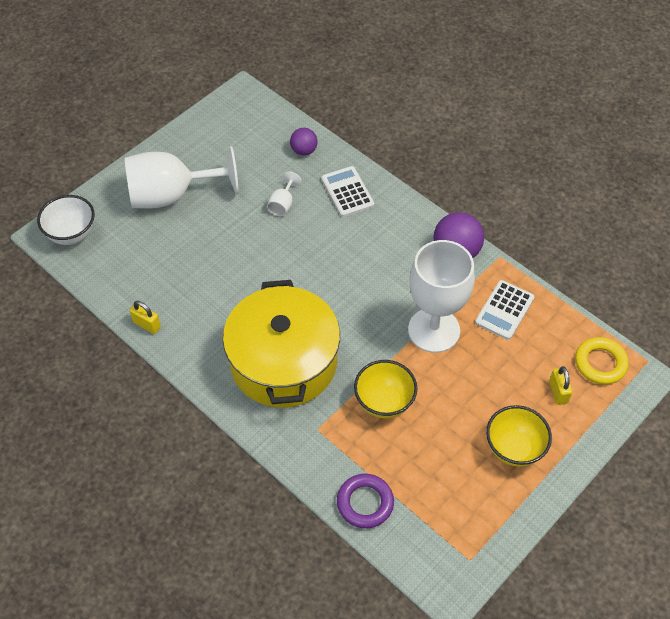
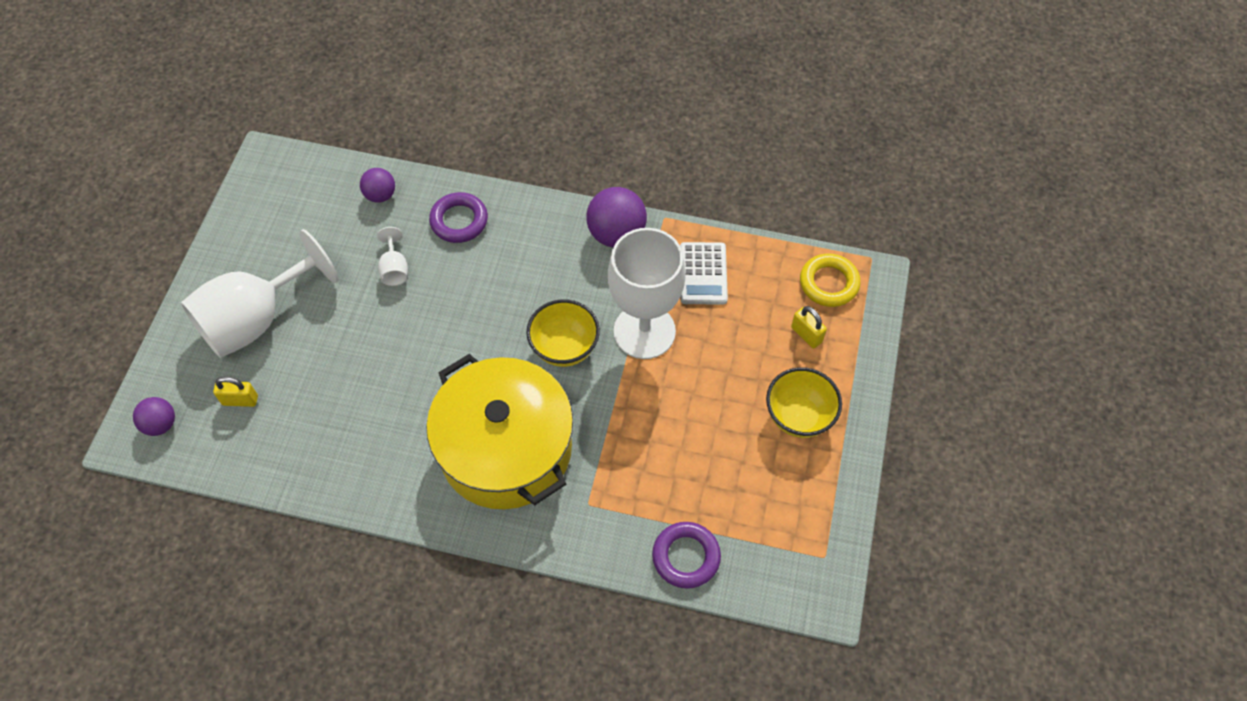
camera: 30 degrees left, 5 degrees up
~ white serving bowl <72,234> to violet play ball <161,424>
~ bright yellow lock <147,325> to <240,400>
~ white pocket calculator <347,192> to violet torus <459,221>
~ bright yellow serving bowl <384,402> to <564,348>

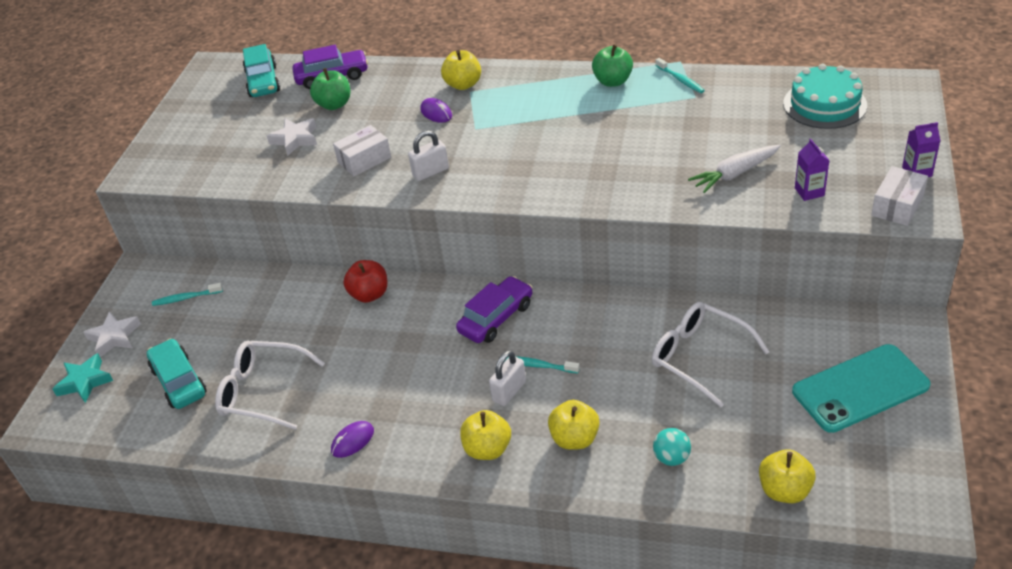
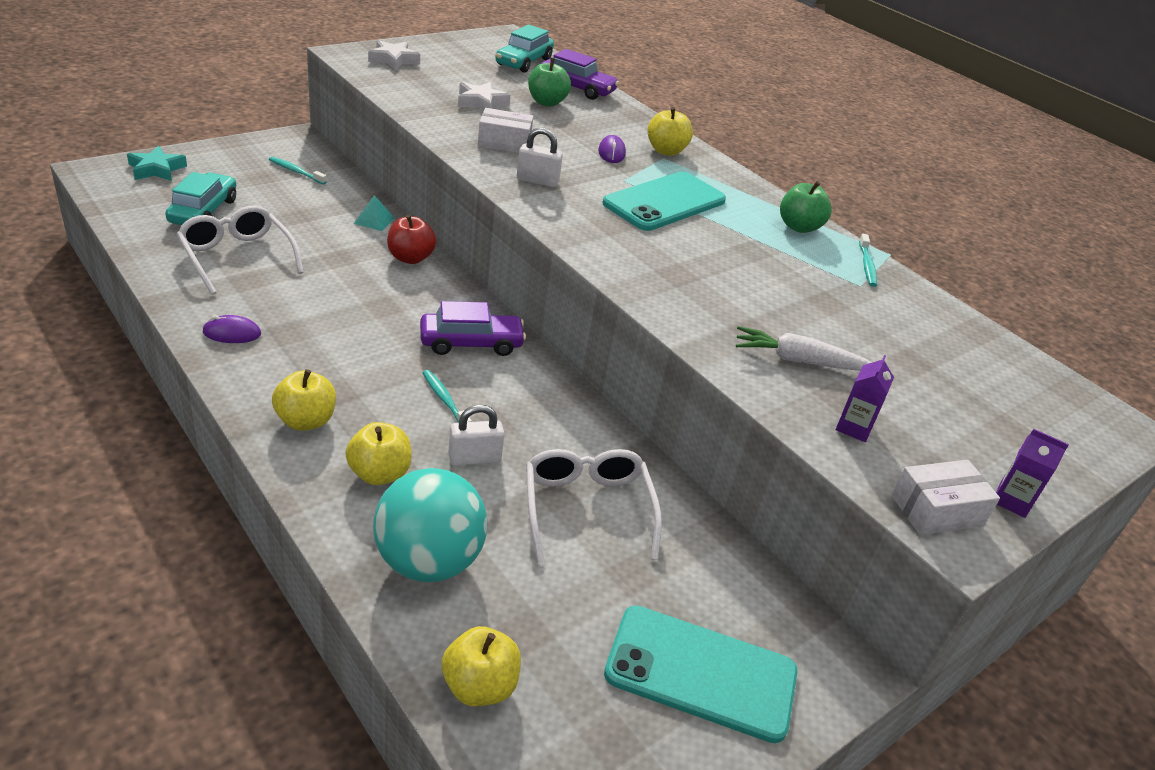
camera: 30 degrees right, 5 degrees down
~ white five-pointed star <114,337> to <393,60>
~ white lock <509,391> to <474,458>
~ turquoise play ball <671,458> = <428,561> x2.20
- turquoise layer cake <824,104>
+ turquoise solid pyramid <374,220>
+ turquoise phone <664,202>

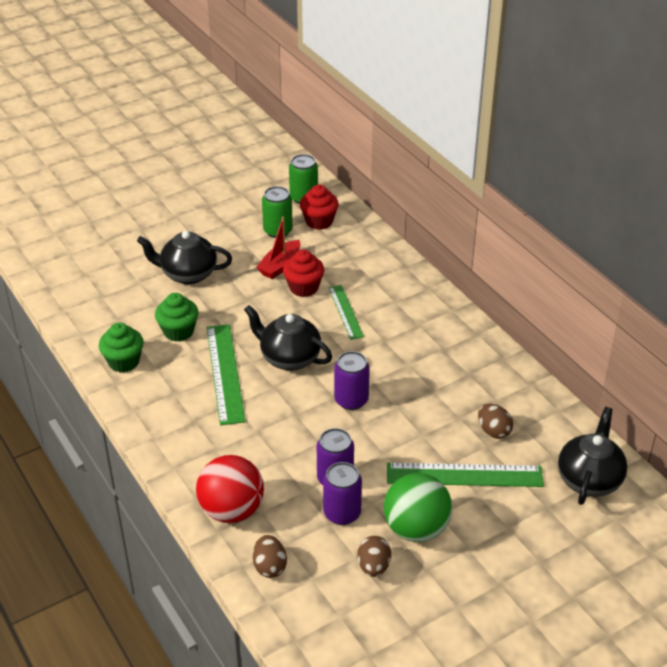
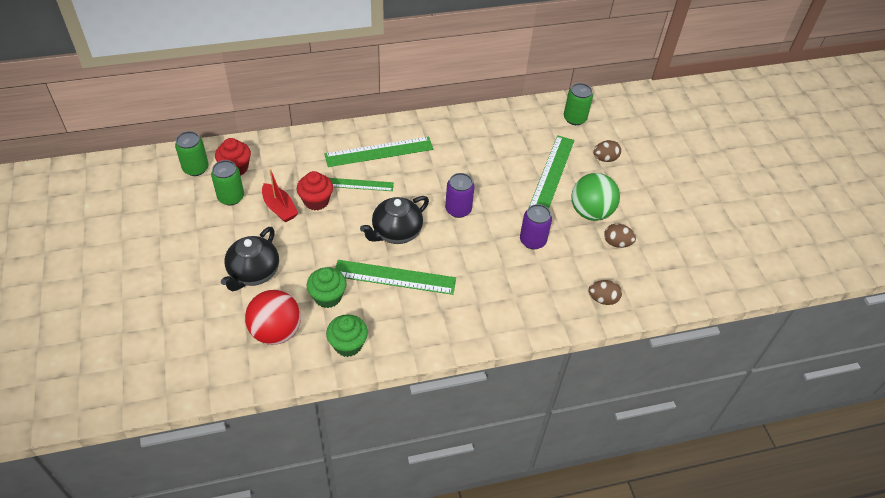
camera: 75 degrees left, 10 degrees up
~ crimson play ball <231,510> to <276,331>
- violet can <342,513>
~ brown egg <493,431> to <605,159>
~ black teapot <589,479> to emerald can <574,118>
+ emerald ruler <379,152>

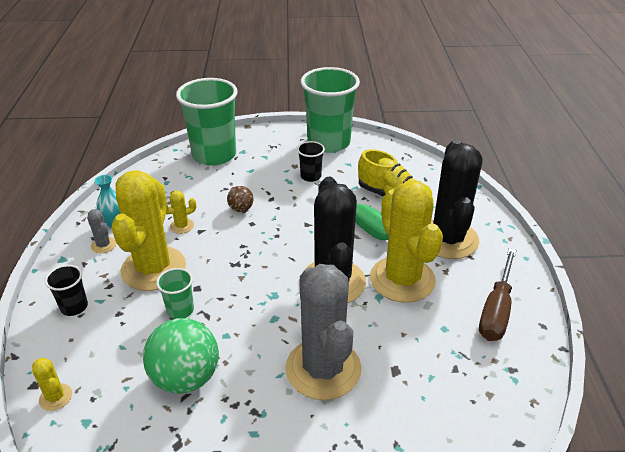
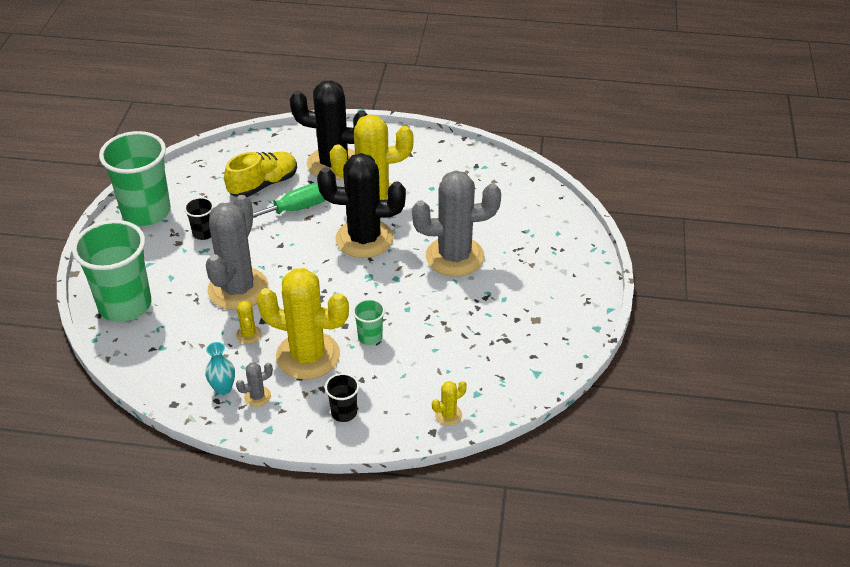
camera: 80 degrees left, 5 degrees up
- emerald play ball <186,378>
~ brown play ball <241,209> to ash-grey cactus <238,289>
- brown screwdriver <496,310>

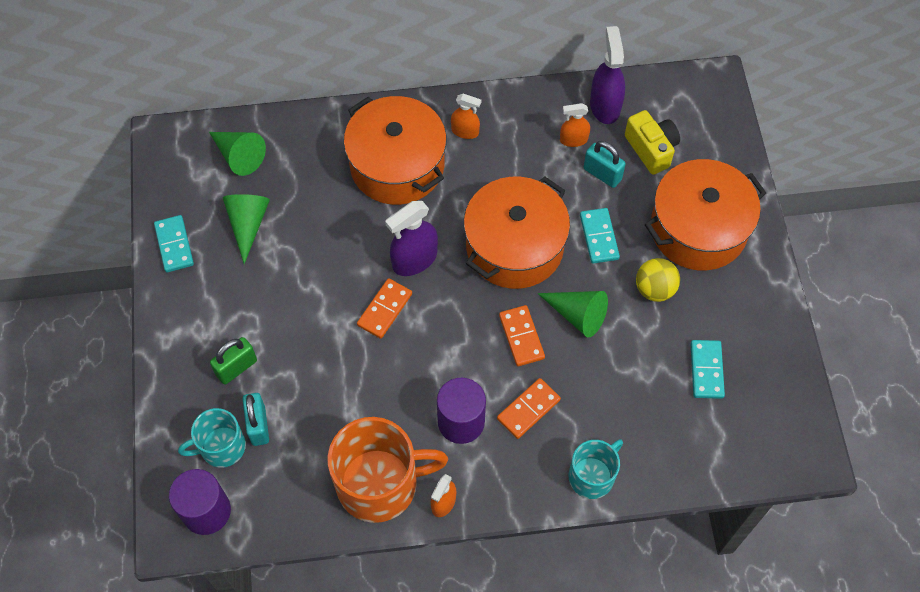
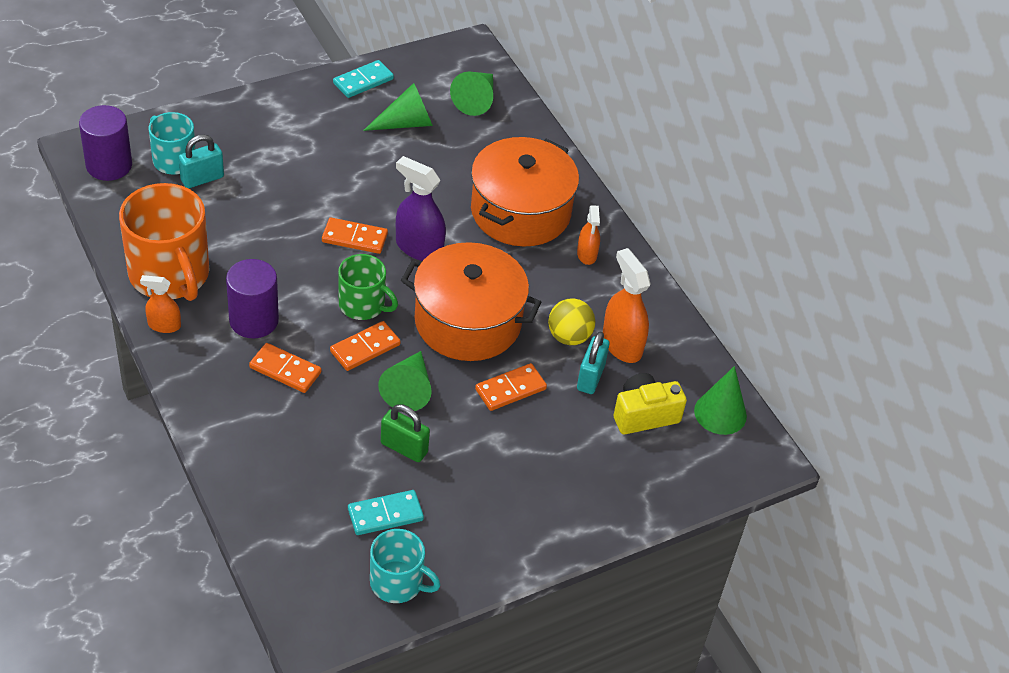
camera: 65 degrees right, 15 degrees down
~ emerald lock <236,368> to <404,448>
~ orange spray bottle <573,140> = <622,344> x1.67
~ turquoise tea mug <592,476> to <397,582>
~ turquoise domino <599,237> to orange domino <510,389>
- violet spray bottle <605,106>
~ bright yellow photo camera <651,149> = <644,415> 150 degrees counterclockwise
~ bright yellow play ball <654,289> to <569,337>
- orange stockpot <698,229>
+ emerald tea mug <363,305>
+ emerald solid cone <720,413>

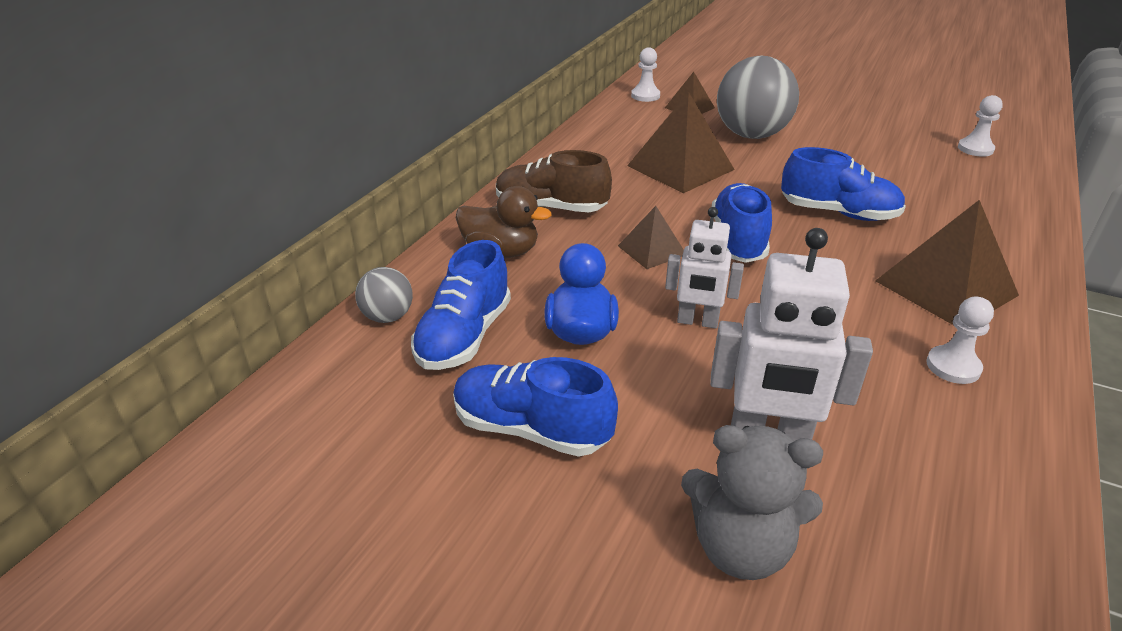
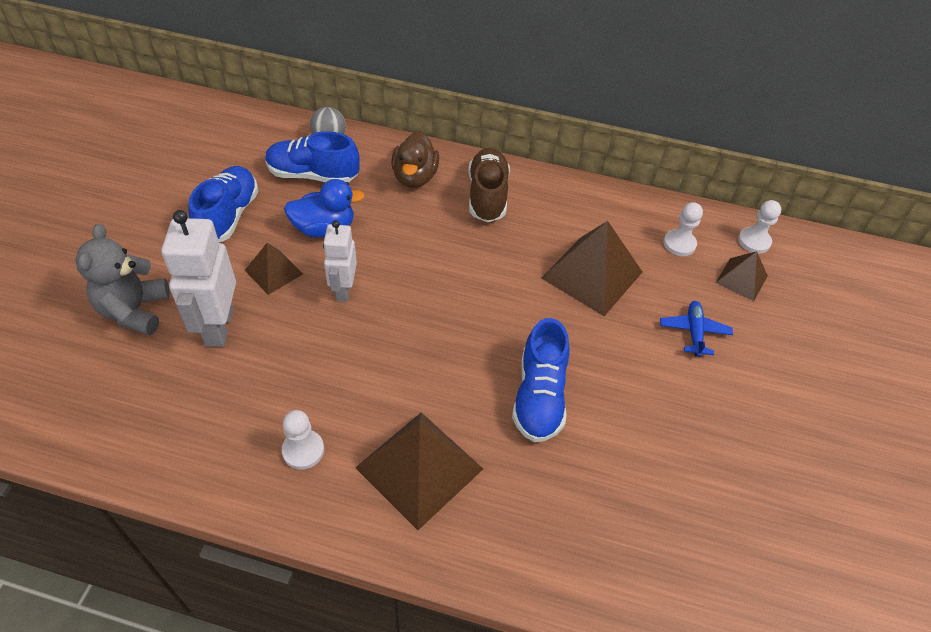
camera: 75 degrees right, 15 degrees up
~ brown solid pyramid <651,250> to <274,272>
- blue shoe <738,240>
~ ash-grey play ball <751,135> to blue plane <694,332>
~ white pawn <975,149> to <679,244>

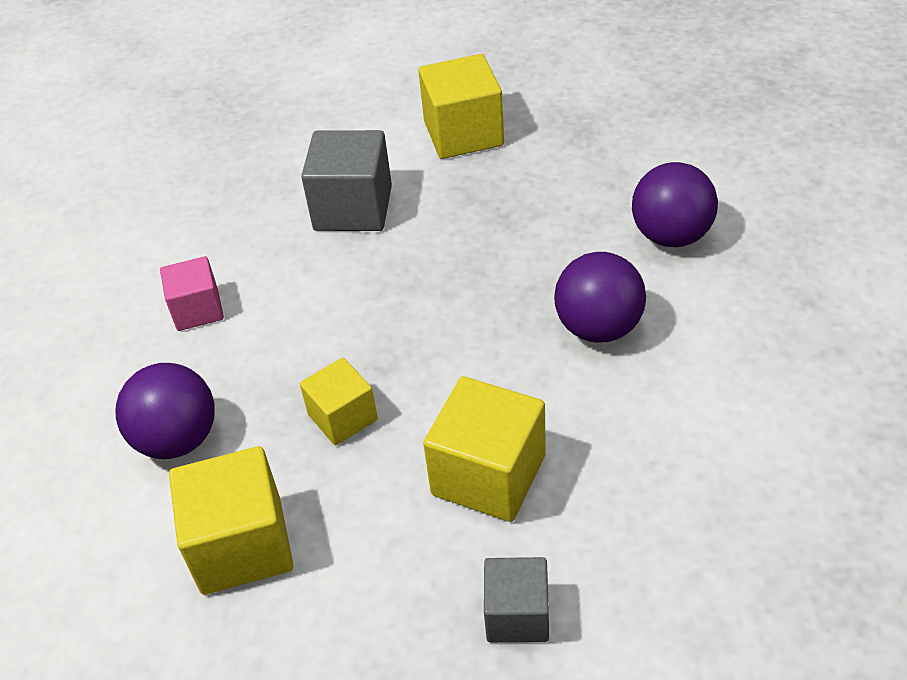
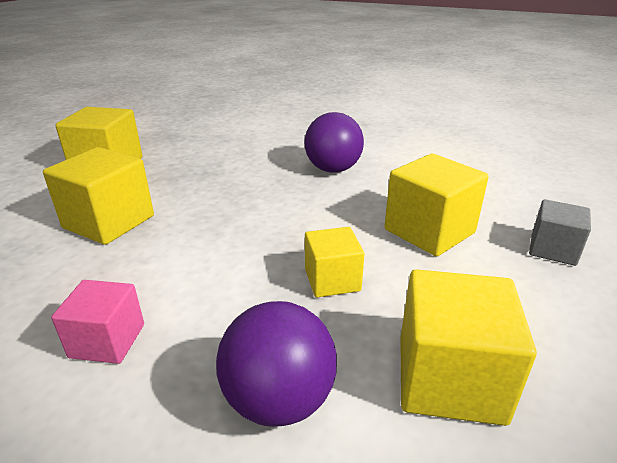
camera: 70 degrees left, 15 degrees down
~ ash-grey block <353,208> to bright yellow block <109,222>
- violet play ball <671,236>

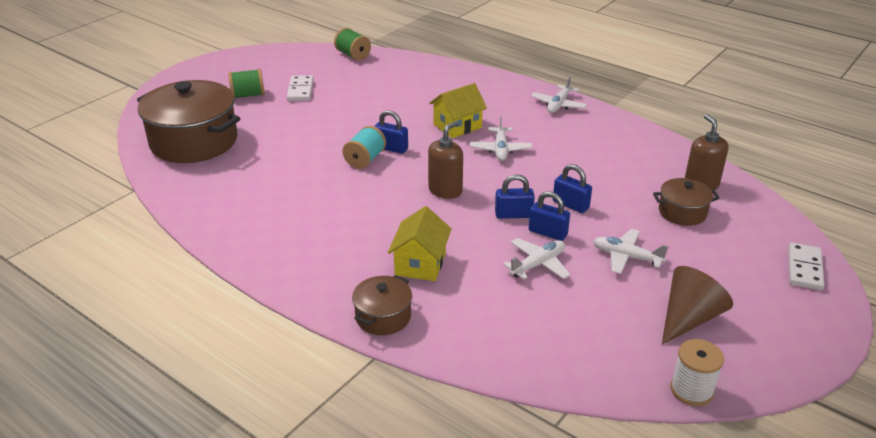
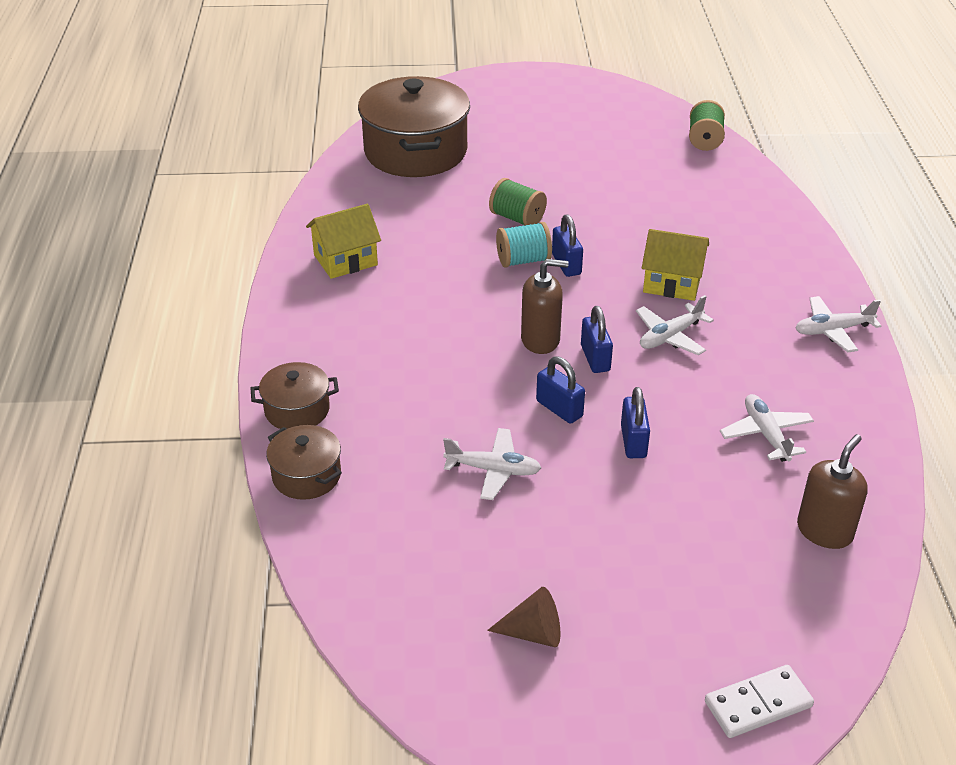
camera: 50 degrees right, 5 degrees up
~ emerald spool <248,95> to <517,218>
- white domino <300,90>
~ bright yellow cottage <420,264> to <345,260>
~ blue lock <547,233> to <595,358>
~ white plane <626,257> to <766,434>
~ brown stockpot <682,212> to <306,476>
~ brown solid cone <689,318> = <533,633> x0.66
- white spool <691,390>

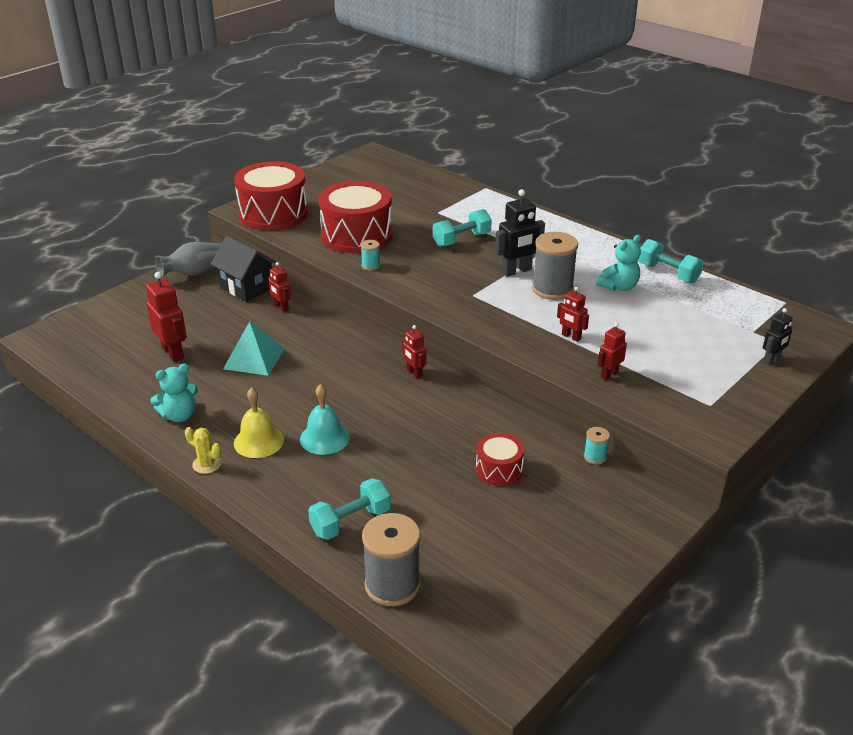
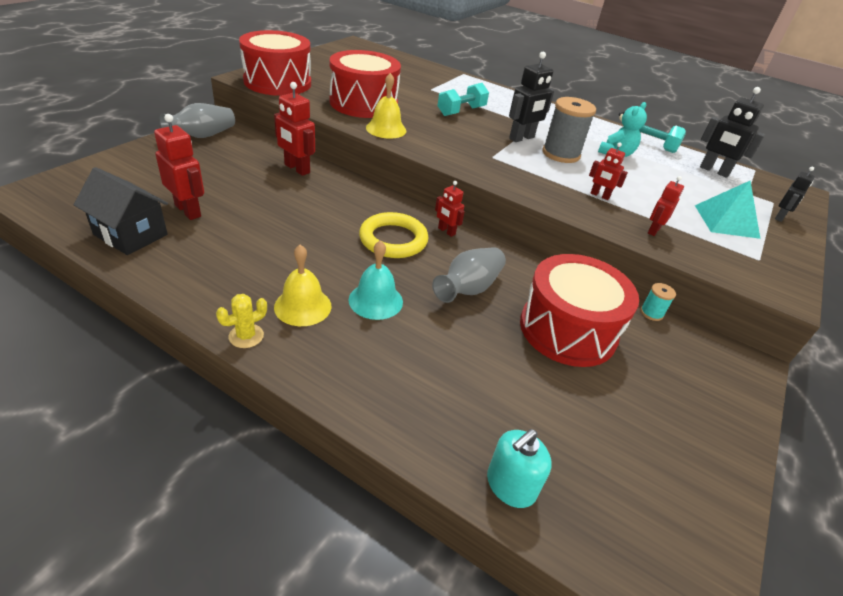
camera: 15 degrees left, 5 degrees up
- turquoise teddy <179,415>
~ bright yellow cactus <207,464> = <246,336> 60 degrees counterclockwise
~ black cottage <247,287> to <131,234>
~ turquoise solid pyramid <254,358> to <726,221>
~ crimson toy robot <281,307> = <297,169> x1.68
- turquoise dumbbell <351,521>
~ turquoise spool <371,266> to bright yellow hand bell <386,129>
~ ash-grey spool <392,585> to turquoise soap pump <510,485>
~ crimson toy drum <499,469> = <568,330> x1.97
+ bright yellow torus <393,239>
+ ash-grey tall vase <468,288>
+ black toy robot <714,171>

